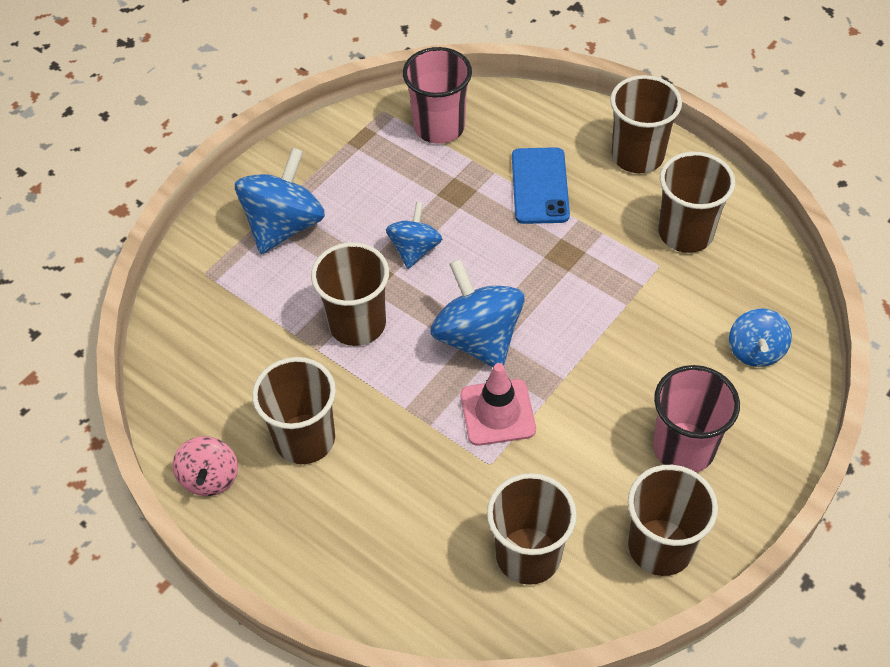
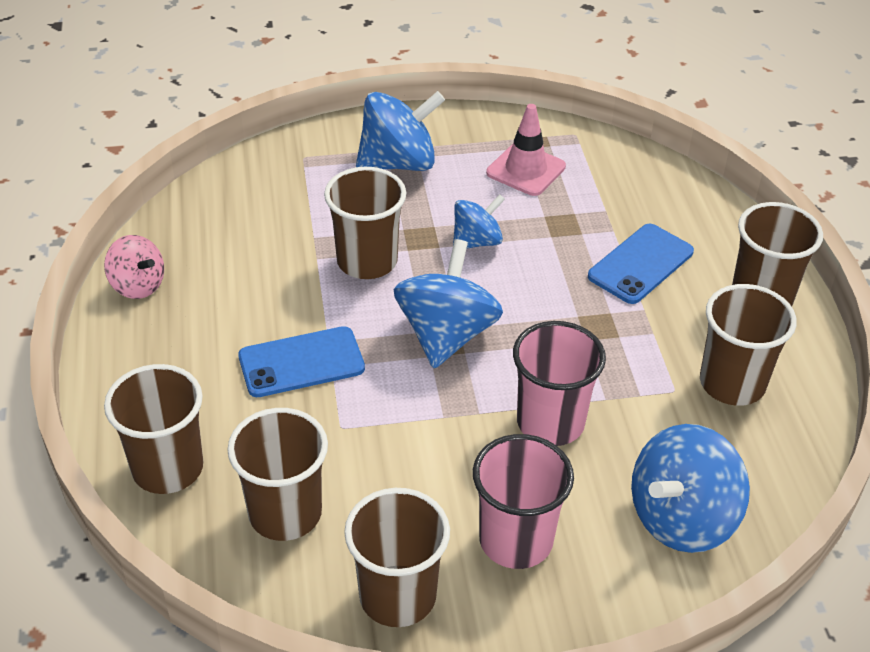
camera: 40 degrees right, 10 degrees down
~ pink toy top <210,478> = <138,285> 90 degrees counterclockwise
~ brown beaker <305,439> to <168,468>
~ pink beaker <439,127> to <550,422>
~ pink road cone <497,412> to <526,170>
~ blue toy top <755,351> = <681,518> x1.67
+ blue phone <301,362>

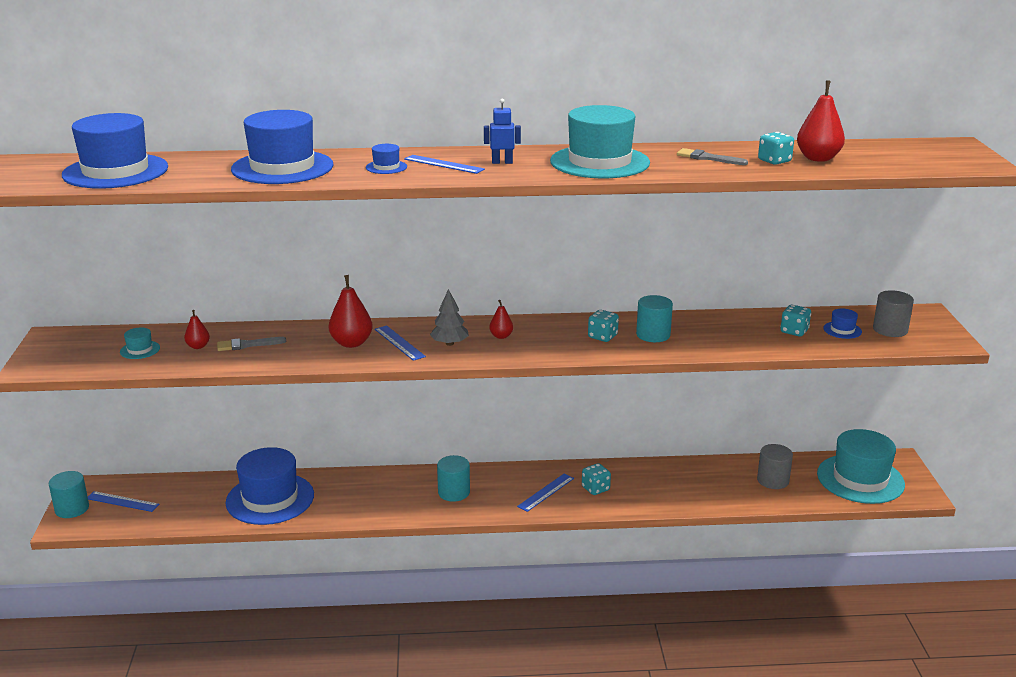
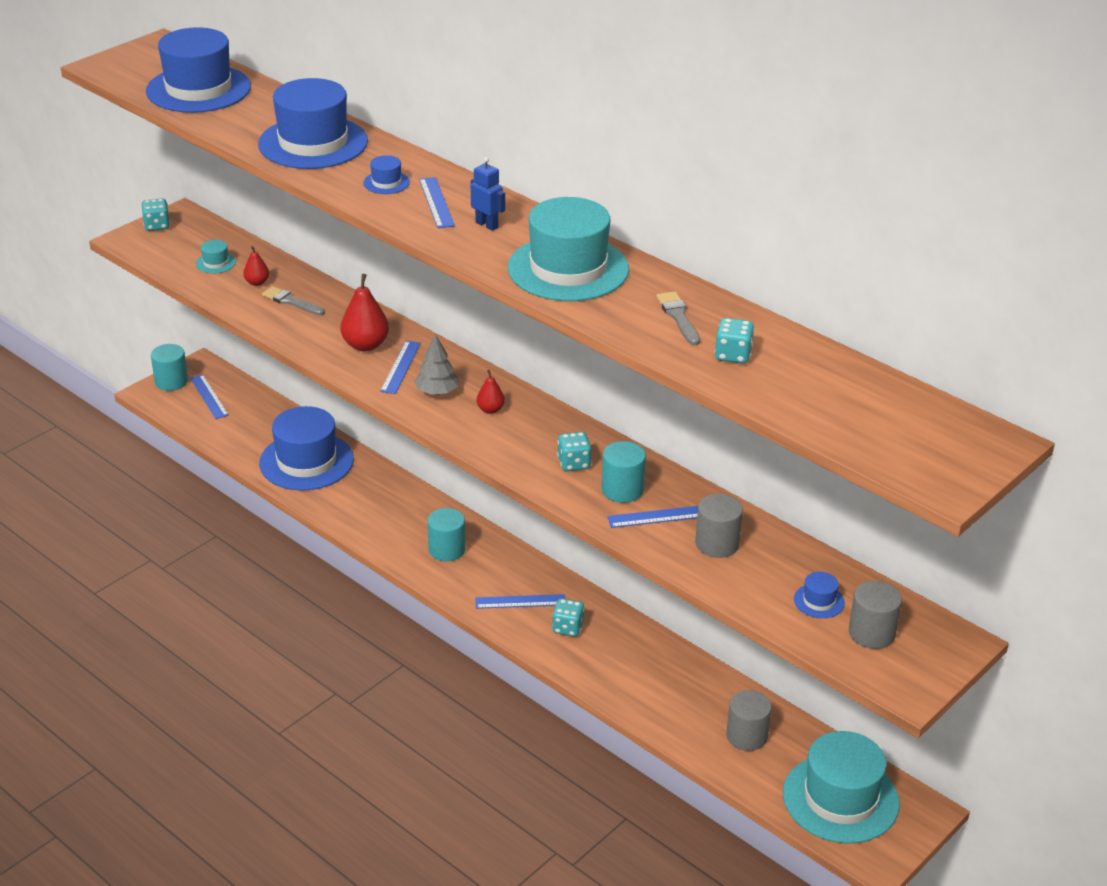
camera: 45 degrees right, 10 degrees up
~ turquoise die <794,331> to <157,226>
- crimson pear fruit <818,158>
+ blue ruler <658,517>
+ ash-grey cylinder <717,544>

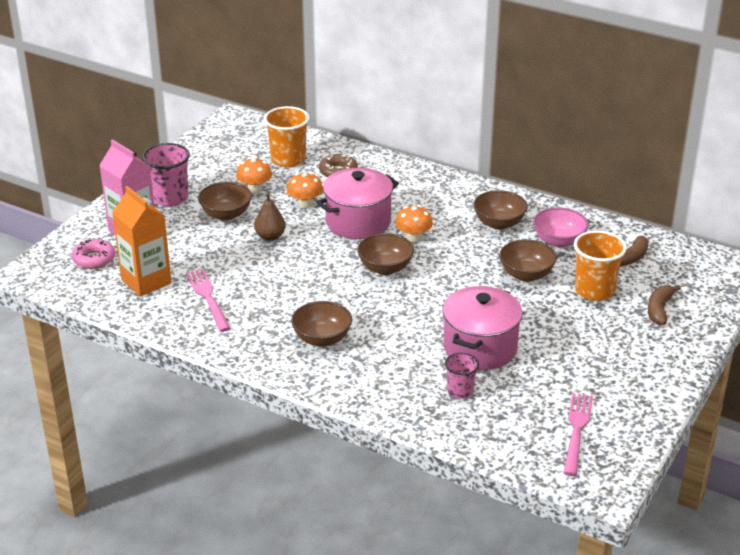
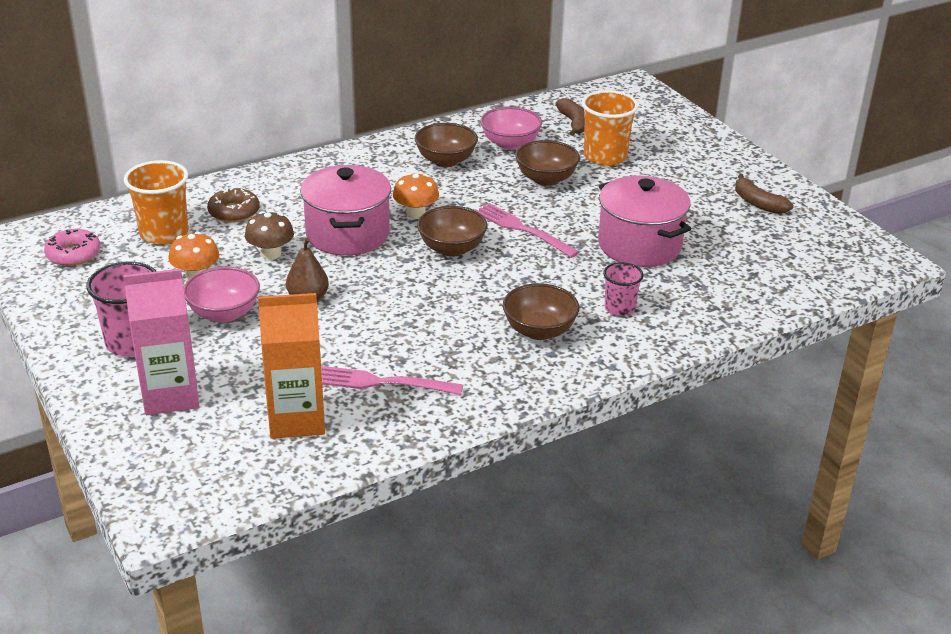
camera: 60 degrees left, 0 degrees up
~ pink doughnut <94,259> to <73,254>
~ brown serving bowl <226,214> to pink serving bowl <224,313>
~ orange toadstool <305,204> to brown toadstool <271,254>
~ pink beaker <460,391> to <619,308>
~ pink fork <576,430> to <522,229>
~ brown banana fruit <659,310> to <758,203>

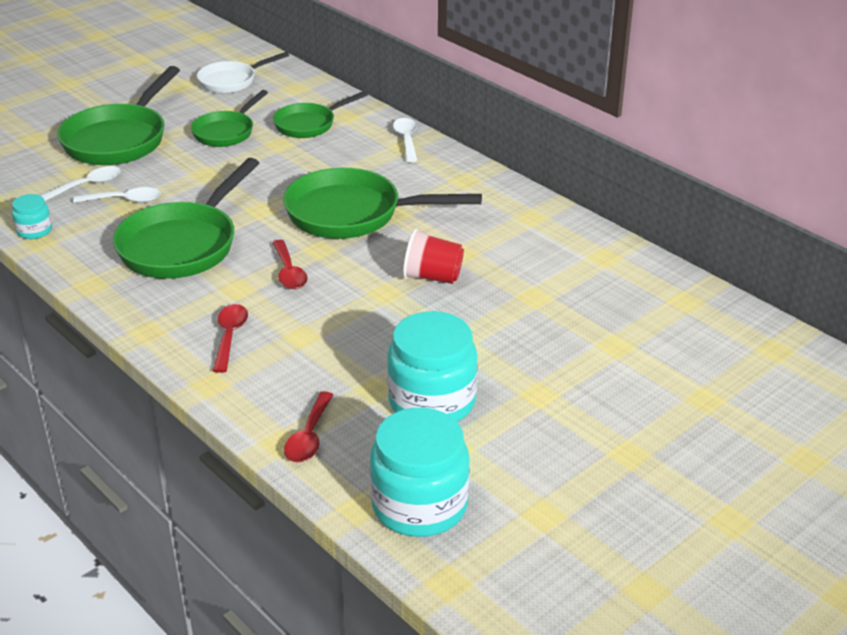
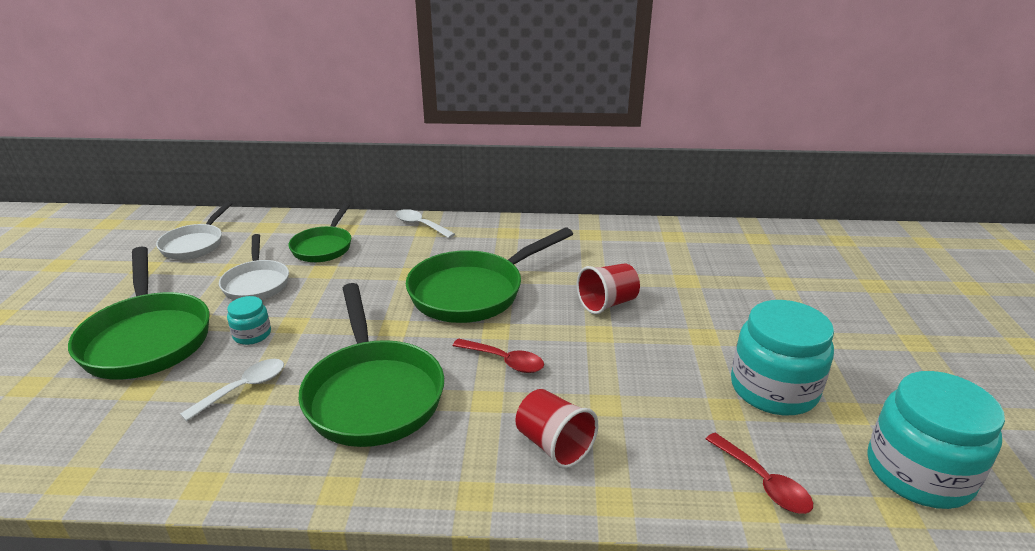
camera: 45 degrees left, 5 degrees down
~ turquoise jam jar <34,231> to <252,334>
- white teaspoon <87,185>
~ emerald frying pan <226,132> to white frying pan <256,283>
~ crimson teaspoon <230,336> to crimson beaker <554,445>

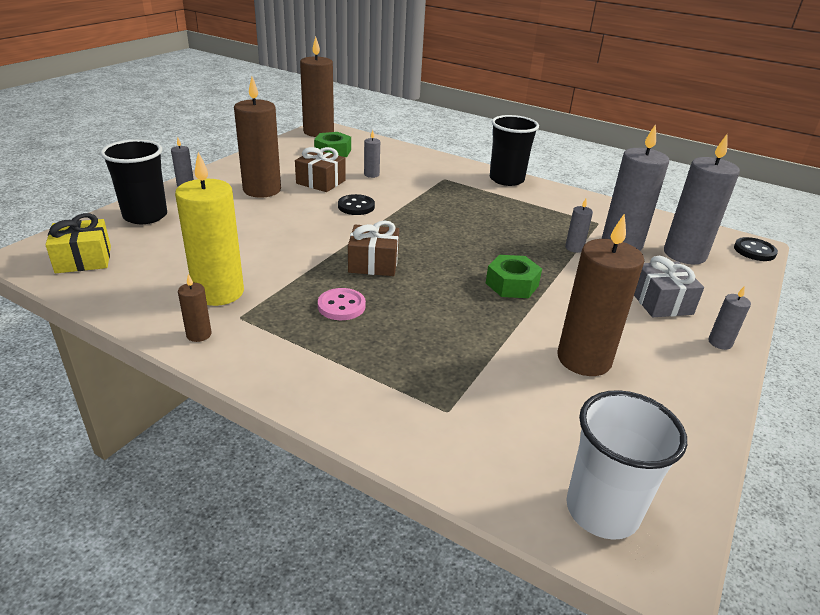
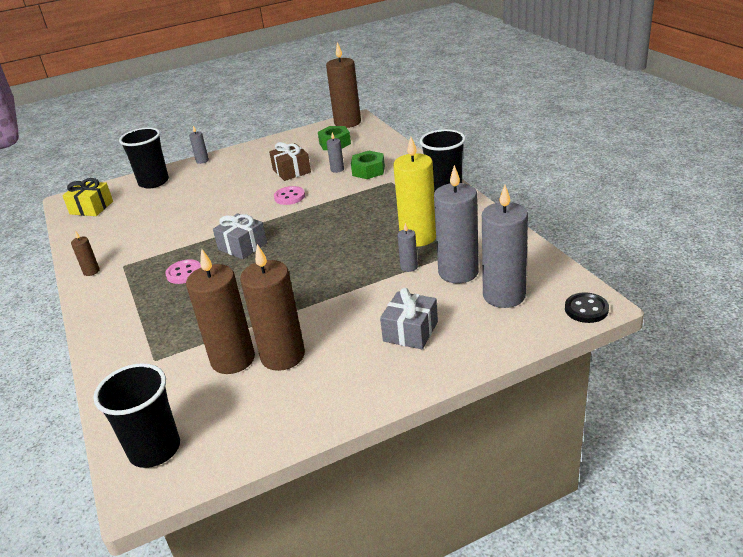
camera: 40 degrees right, 0 degrees up
~ bright yellow pillar candle <218,292> to <418,237>
~ brown pillar candle <262,190> to <233,359>
~ black sewing button <356,206> to pink sewing button <289,197>
~ brown wrapped gift <373,263> to ash-grey wrapped gift <242,246>
~ emerald hexagon nut <512,284> to <368,171>
~ white beaker <602,510> to black beaker <155,449>
- ash-grey pillar candle <720,343>

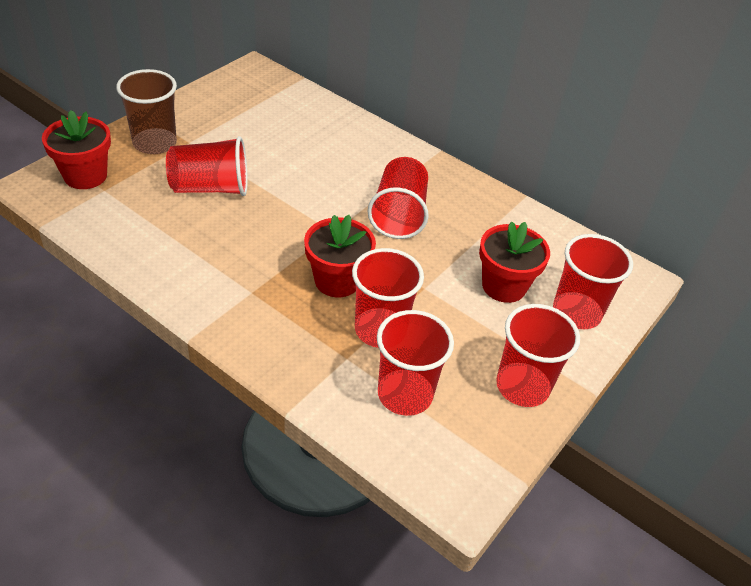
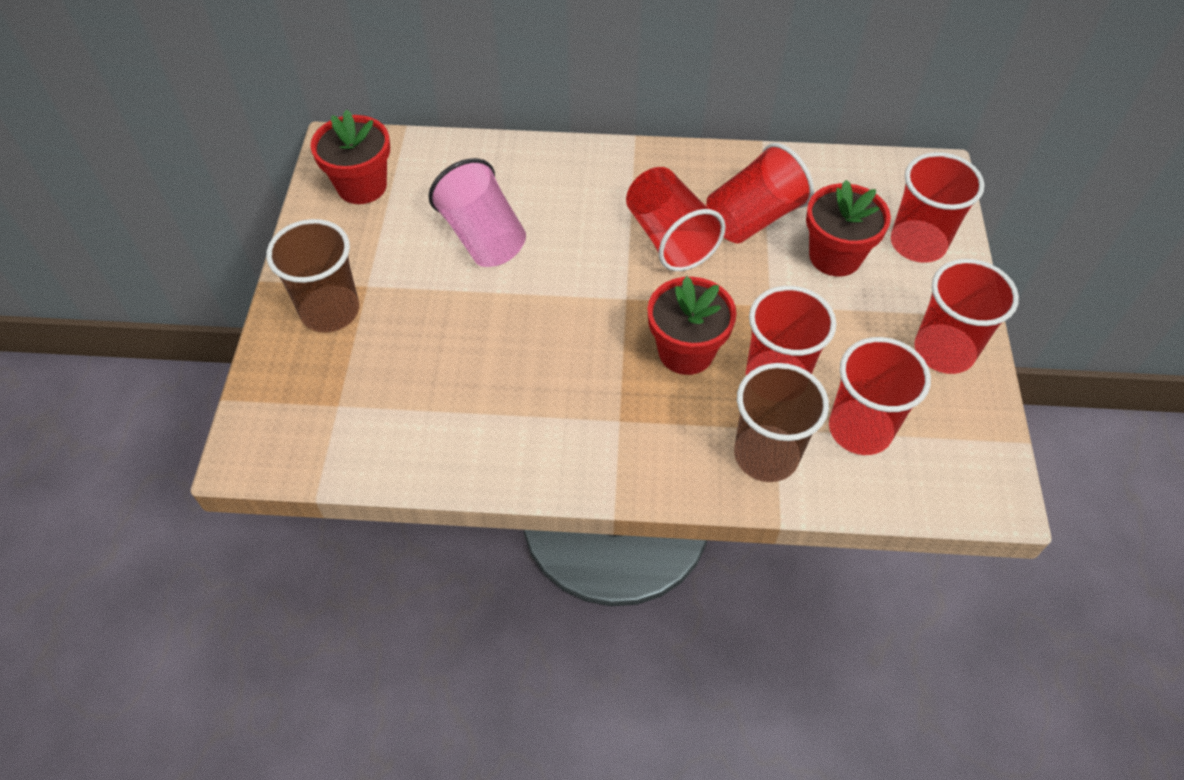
camera: 30 degrees left, 10 degrees up
~ crimson plant pot <85,176> to <362,186>
~ crimson beaker <210,188> to <753,218>
+ pink beaker <483,237>
+ brown beaker <766,455>

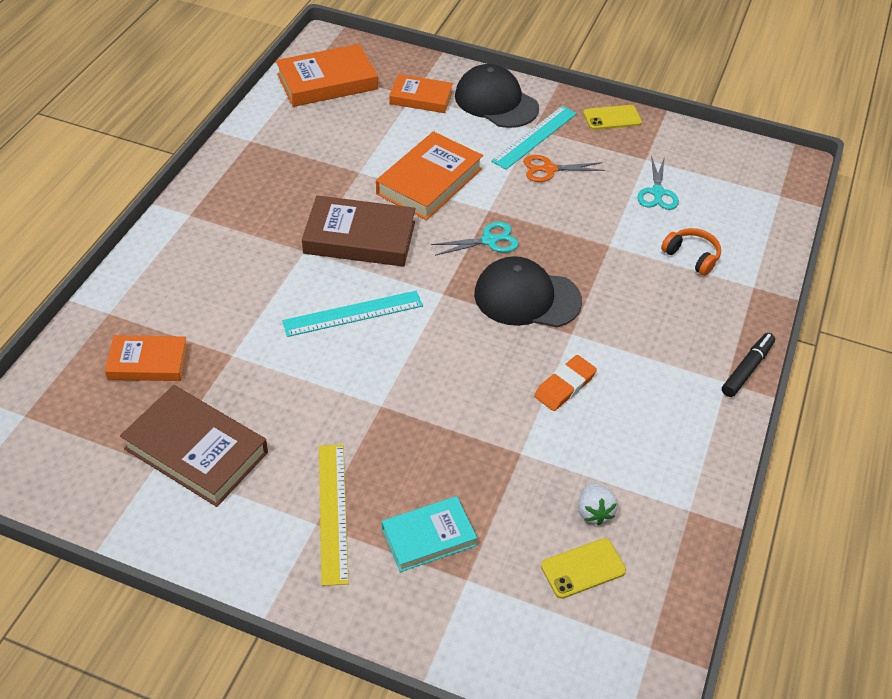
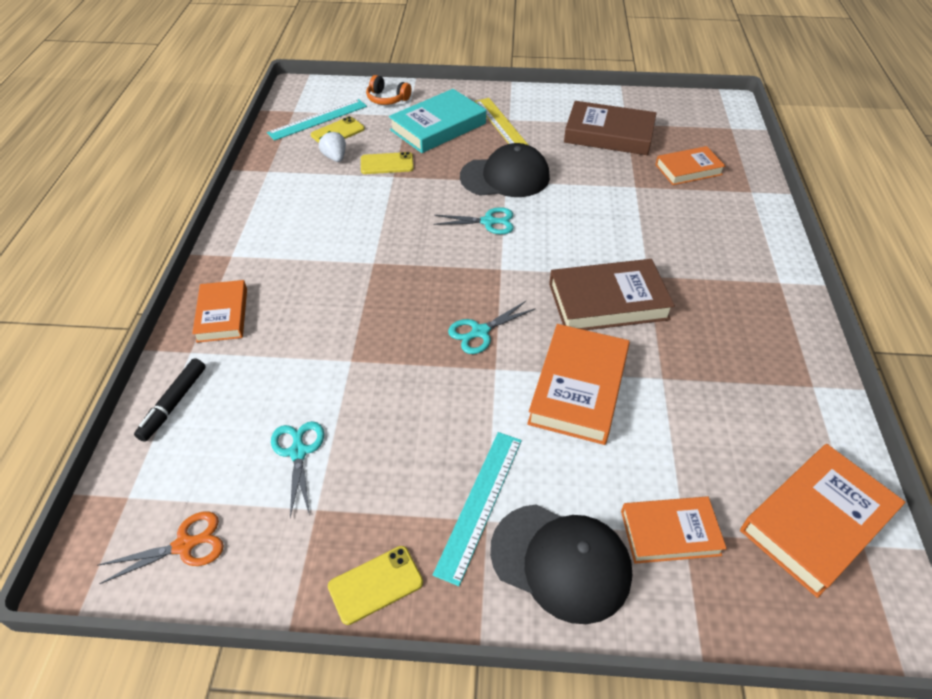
camera: 165 degrees right, 0 degrees up
~ turquoise ruler <353,313> to <318,119>
~ turquoise hardback <428,537> = <438,127> x1.57
~ black peaked cap <527,297> to <505,177>
~ orange scissors <548,169> to <185,545>
- orange eraser <564,386>
~ orange headset <691,256> to <387,99>
~ black marker pen <746,369> to <174,403>
+ orange hardback <222,315>
+ bright yellow phone <387,164>
+ turquoise scissors <488,222>

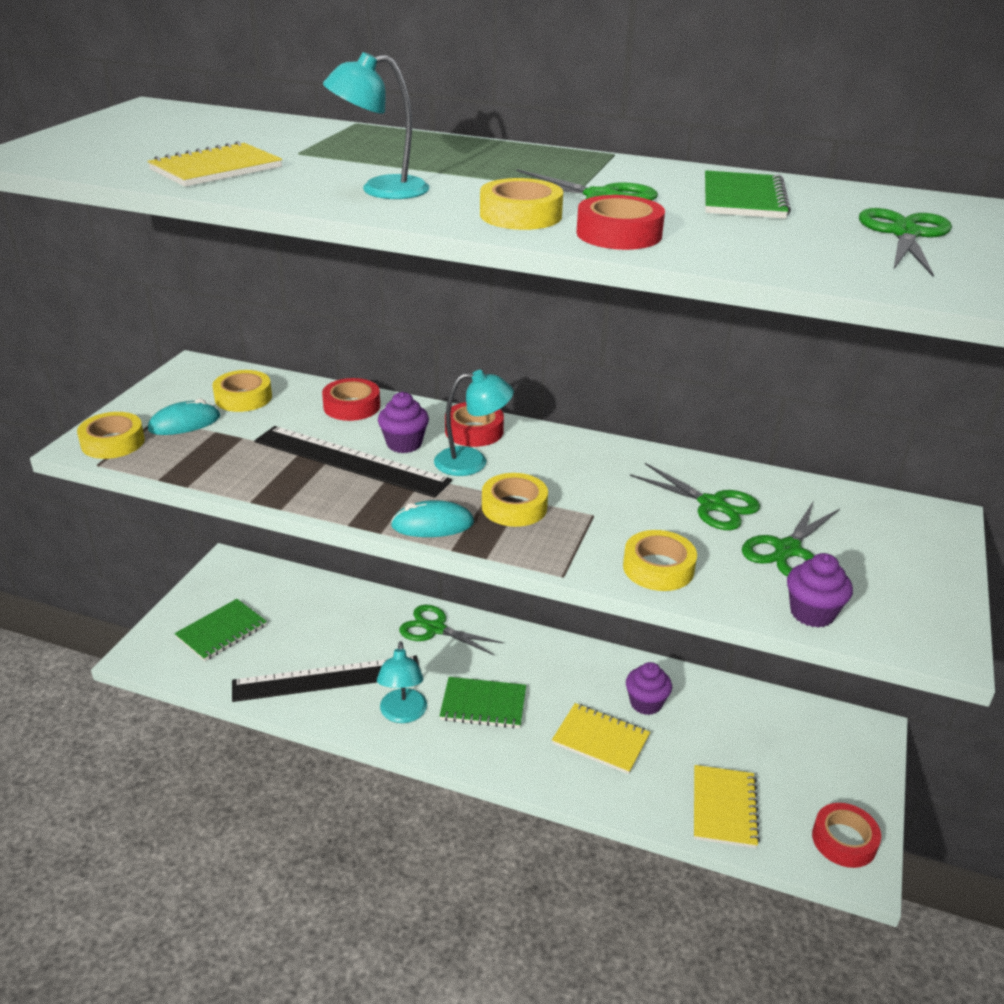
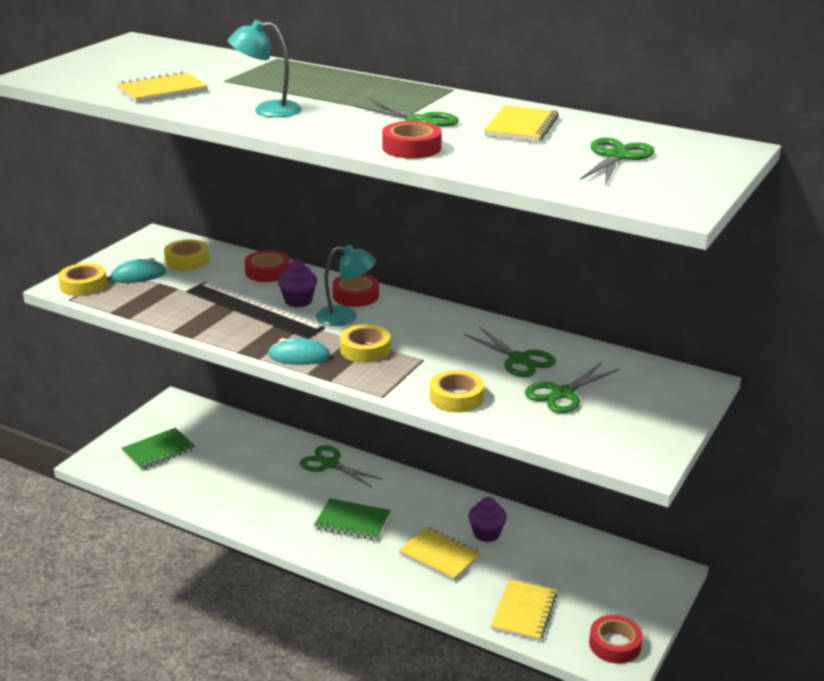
camera: 10 degrees right, 5 degrees down
- black ruler <327,679>
- turquoise reading lamp <403,714>
- bright yellow tape <520,215>
~ emerald notebook <743,199> to bright yellow notebook <521,127>
- violet cupcake <812,613>

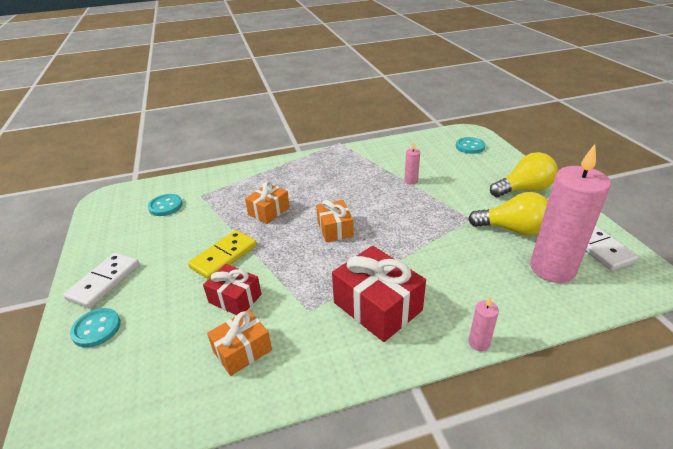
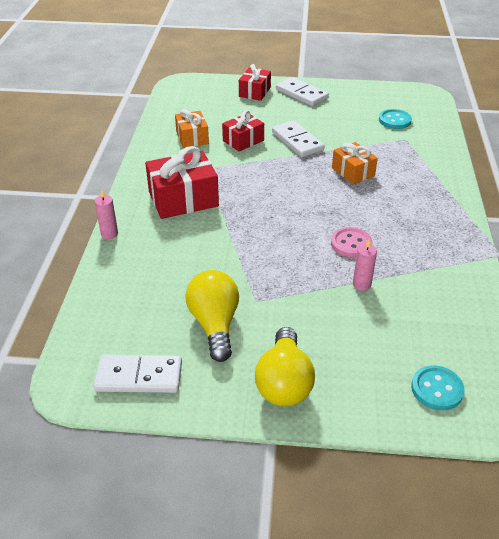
camera: 110 degrees right, 5 degrees up
~ turquoise sewing button <96,329> to crimson wrapped gift <254,92>
~ bright yellow domino <224,256> to white domino <297,141>
- orange wrapped gift <335,229>
~ bright yellow bulb <513,229> = <214,324> 135 degrees clockwise
- pink pillar candle <552,268>
+ pink sewing button <351,244>

